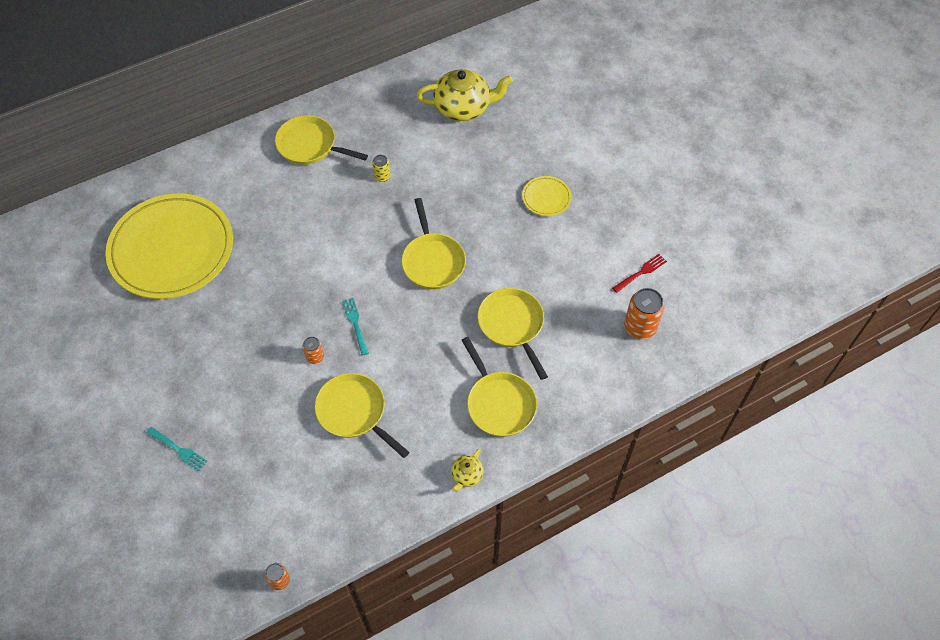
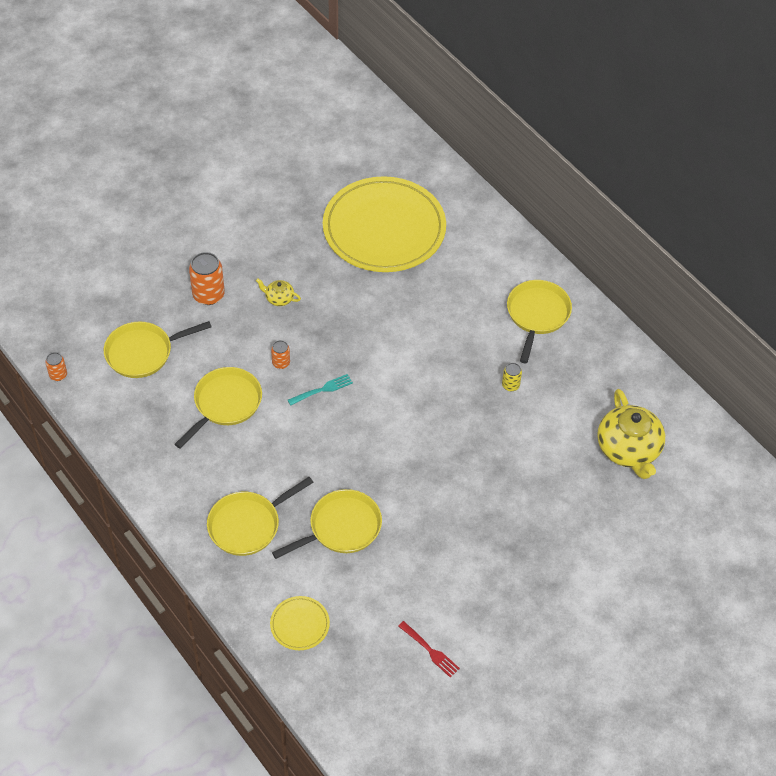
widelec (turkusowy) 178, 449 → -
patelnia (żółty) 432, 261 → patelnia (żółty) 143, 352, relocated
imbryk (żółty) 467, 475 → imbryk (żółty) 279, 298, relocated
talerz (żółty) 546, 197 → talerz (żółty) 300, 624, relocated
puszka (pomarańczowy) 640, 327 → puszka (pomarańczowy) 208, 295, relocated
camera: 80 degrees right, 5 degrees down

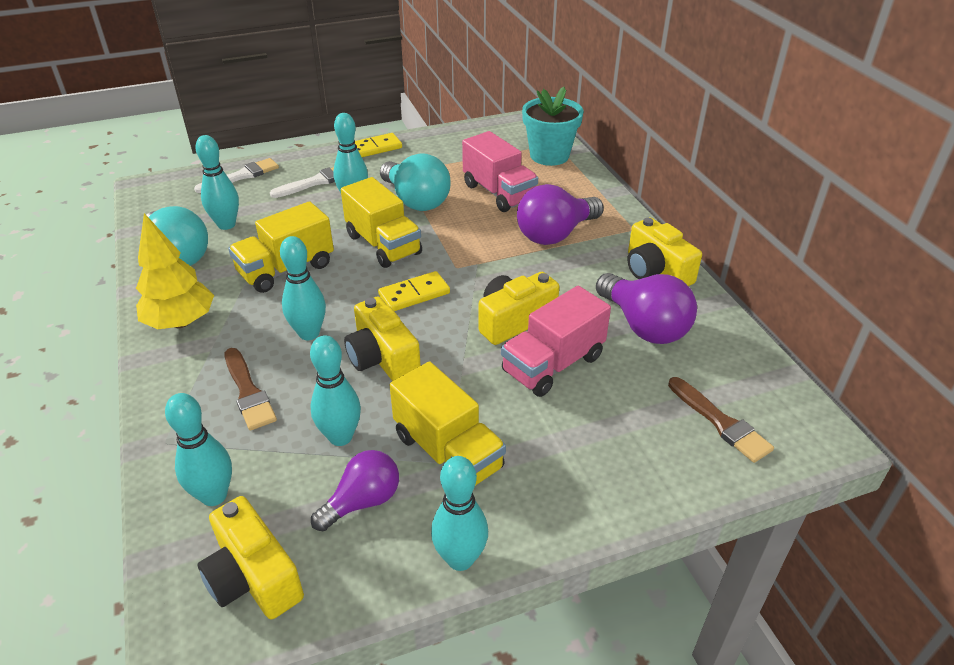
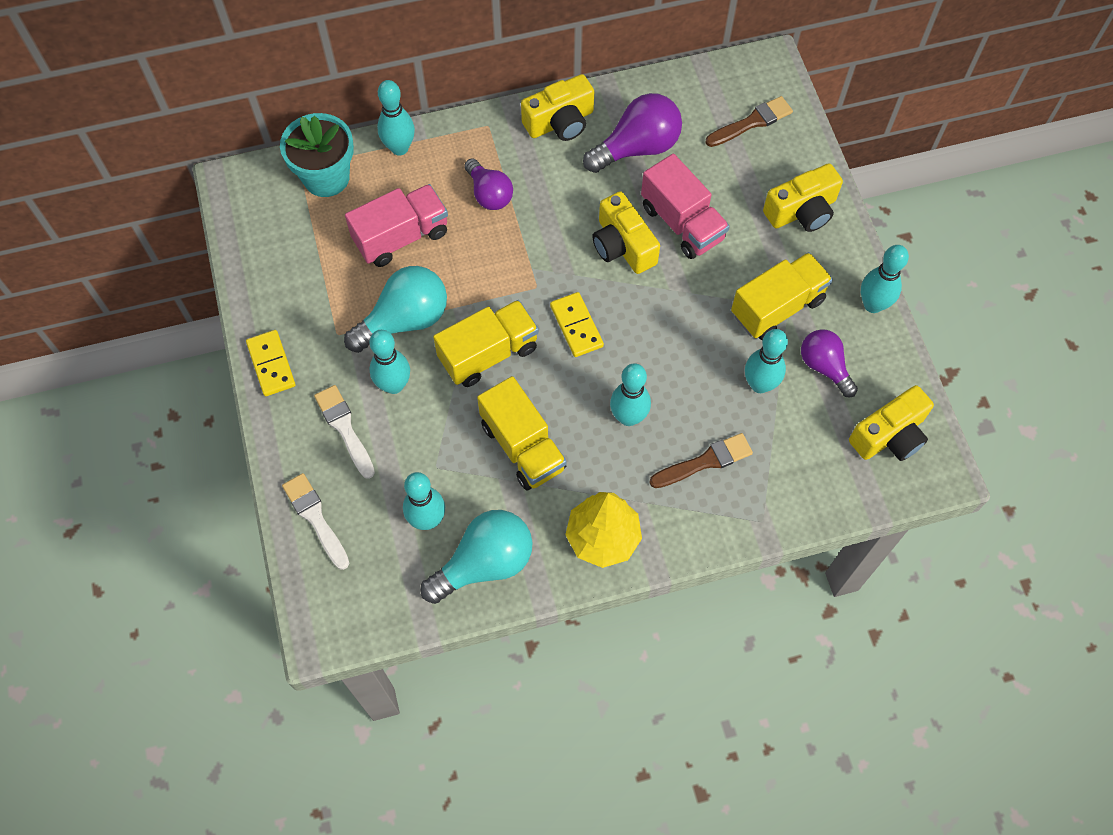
kręgiel (turkusowy) 214, 495 → kręgiel (turkusowy) 399, 148, relocated
aparat fotograficzny (żółty) 382, 358 → aparat fotograficzny (żółty) 802, 211, relocated
żarówka (fioletowy) 555, 234 → żarówka (fioletowy) 489, 194, x0.65
camera: 85 degrees left, 25 degrees up

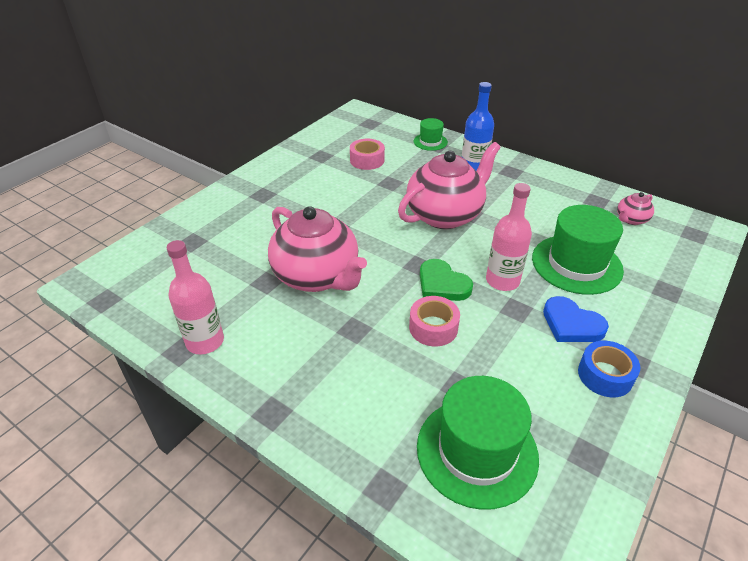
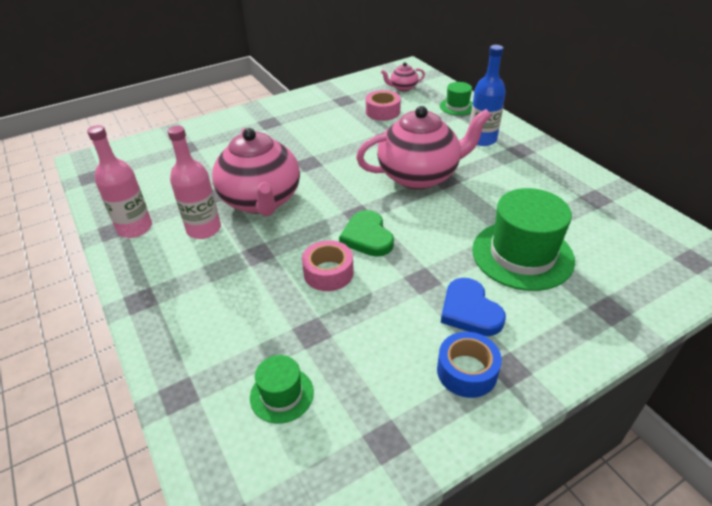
kapelusz (zielony) 477, 451 → kapelusz (zielony) 281, 394, x0.51
butelka (różowy) 502, 281 → butelka (różowy) 204, 229, relocated
imbryk (różowy) 631, 219 → imbryk (różowy) 403, 88, relocated
camera: 25 degrees right, 0 degrees up

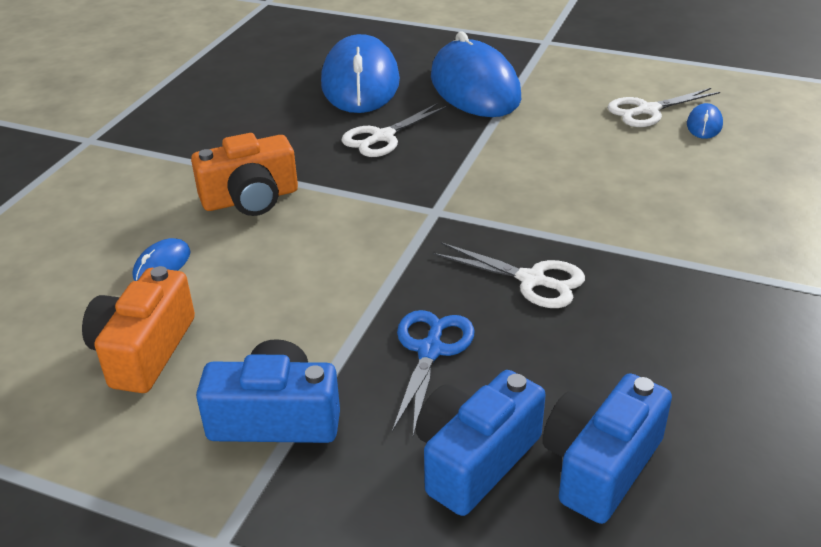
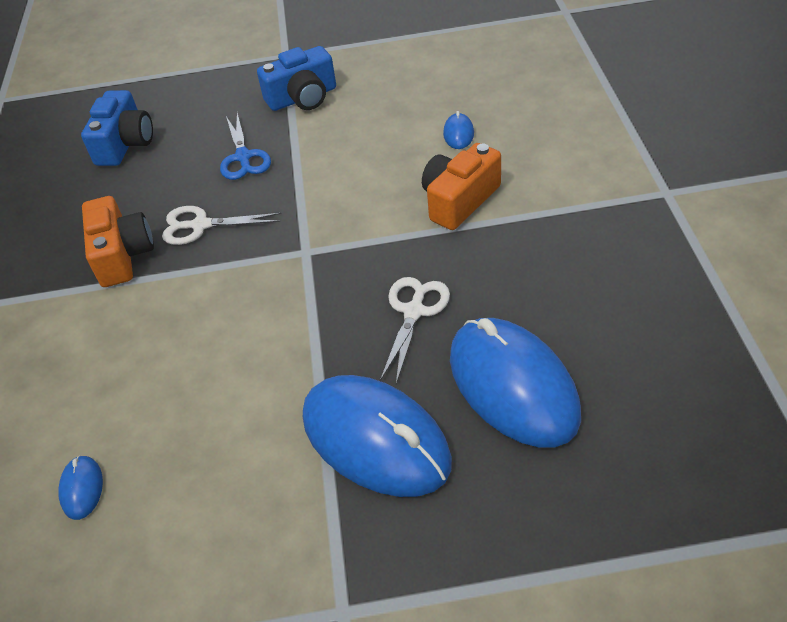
aparat fotograficzny (pomarańczowy) 144, 351 → aparat fotograficzny (pomarańczowy) 122, 255, relocated
aparat fotograficzny (niebieski) 475, 459 → -
nożyczki (biały) 648, 110 → -
camera: 155 degrees right, 10 degrees up

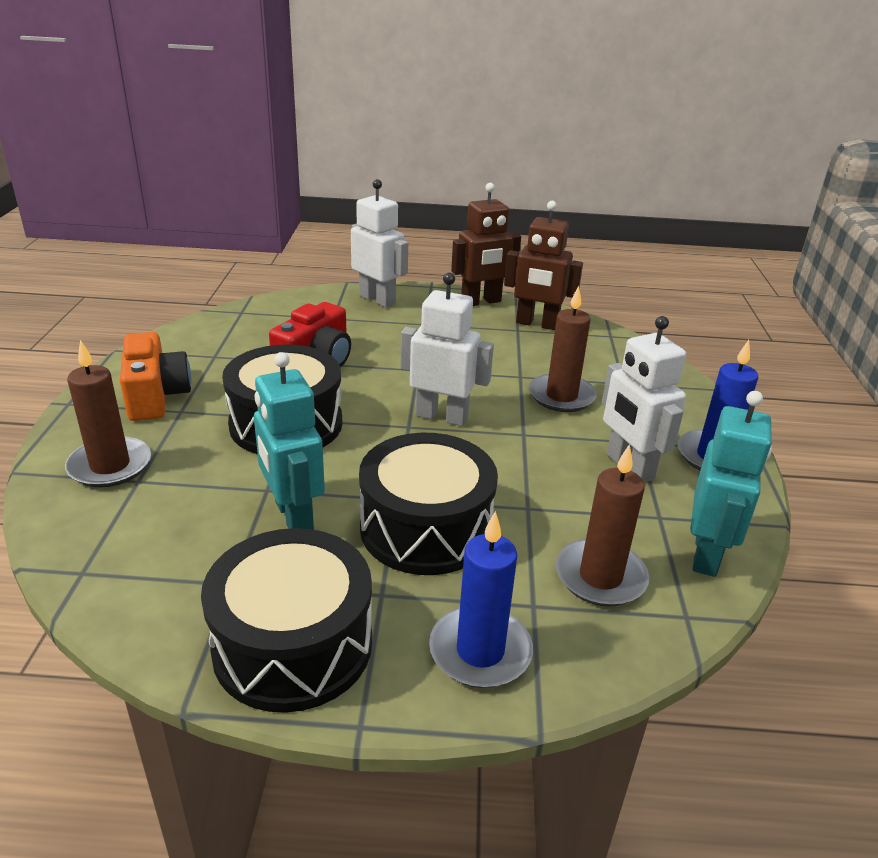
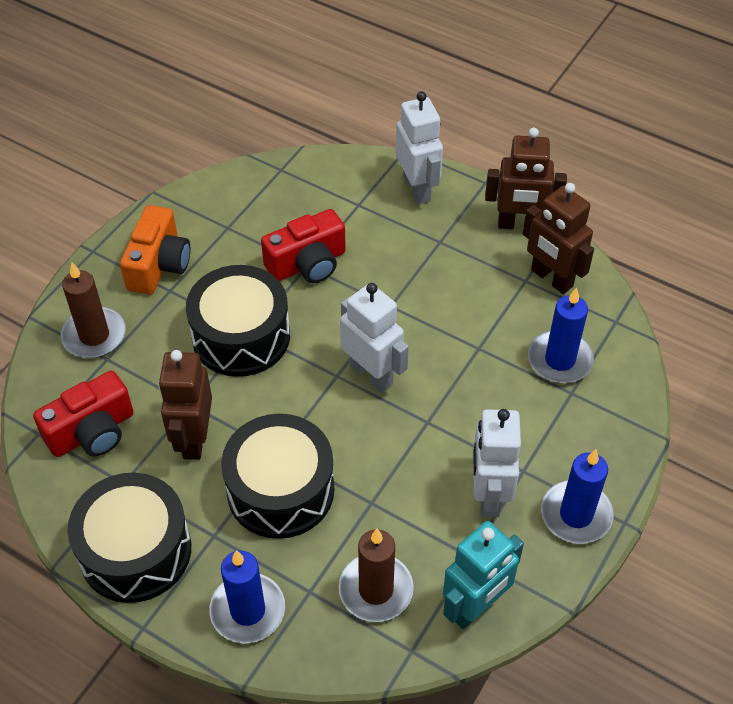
robot (turkusowy) 293, 516 → robot (brązowy) 194, 439
świeca (brązowy) 561, 396 → -
- → aparat fotograficzny (czerwony) 92, 432
- → świeca (niebieski) 560, 360
camera: 30 degrees right, 20 degrees up

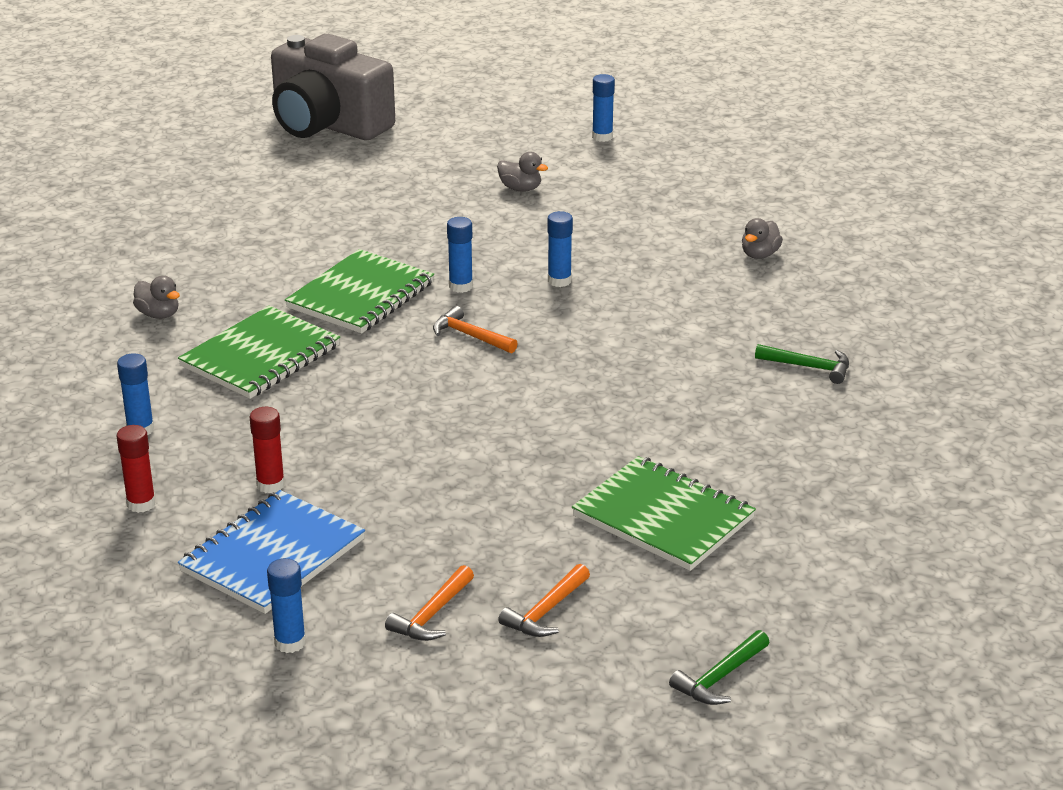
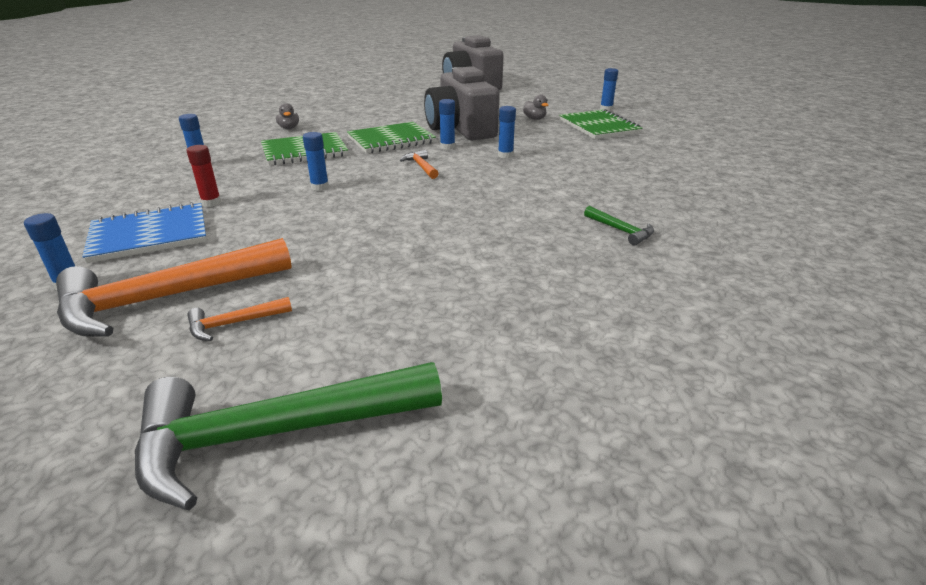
klej w sztyfcie (czerwony) 141, 504 → -
młotek (pomarańczowy) 432, 614 → młotek (pomarańczowy) 167, 298, x2.34
zeszyt (zielony) 663, 517 → zeszyt (zielony) 598, 127, relocated
młotek (zielony) 720, 677 → młotek (zielony) 276, 434, x2.34
kaczka (szary) 759, 255 → -
- → klej w sztyfcie (niebieski) 320, 187
- → aparat fotograficzny (szary) 461, 129
camera: 30 degrees right, 0 degrees up

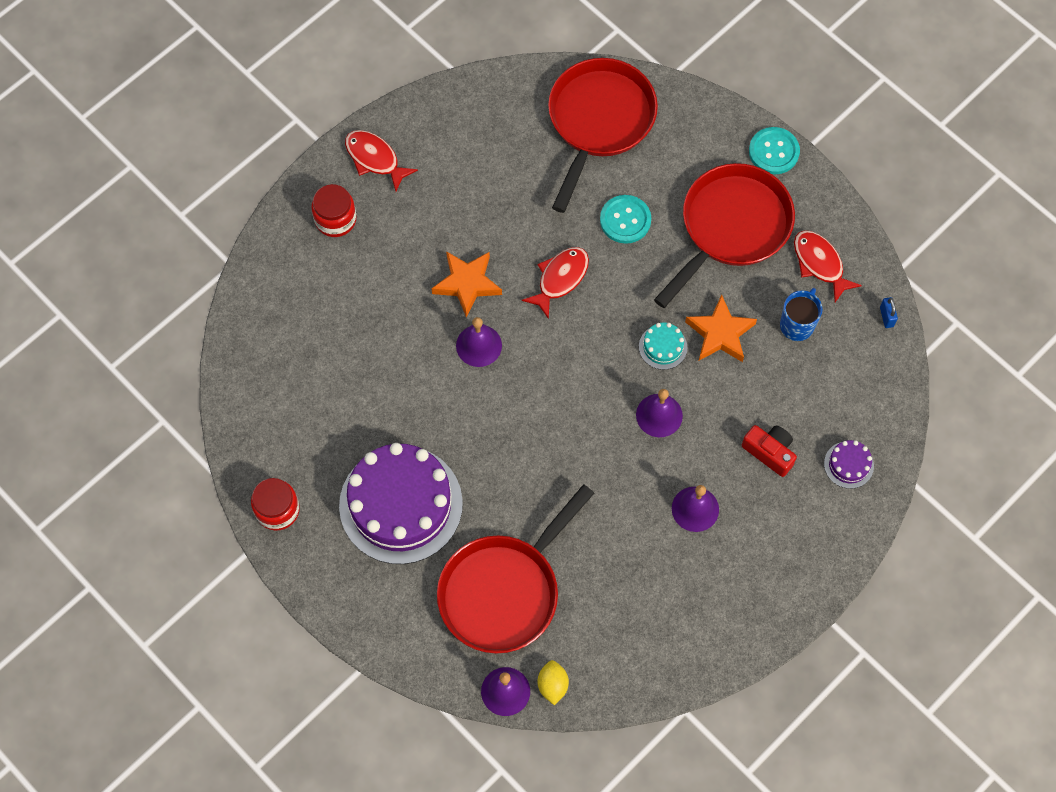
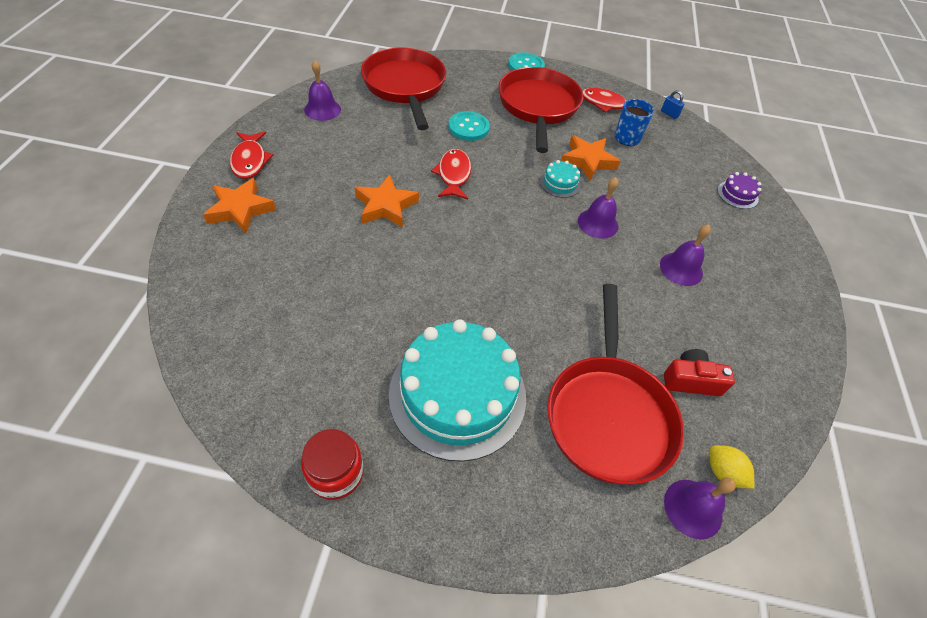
słoik (czerwony) 335, 219 → gwiazda (pomarańczowy) 240, 209
tort (fioletowy) 401, 504 → tort (turkusowy) 457, 394
ryba (czerwony) 375, 159 → ryba (czerwony) 250, 160, 105 degrees counterclockwise
dzwonek (fioletowy) 479, 345 → dzwonek (fioletowy) 322, 109, relocated
aparat fotograficzny (czerwony) 769, 452 → aparat fotograficzny (czerwony) 691, 380, relocated
camera: 40 degrees left, 15 degrees down

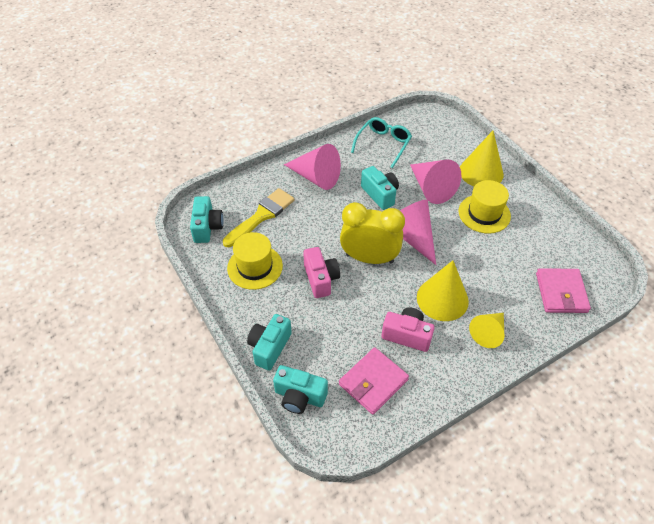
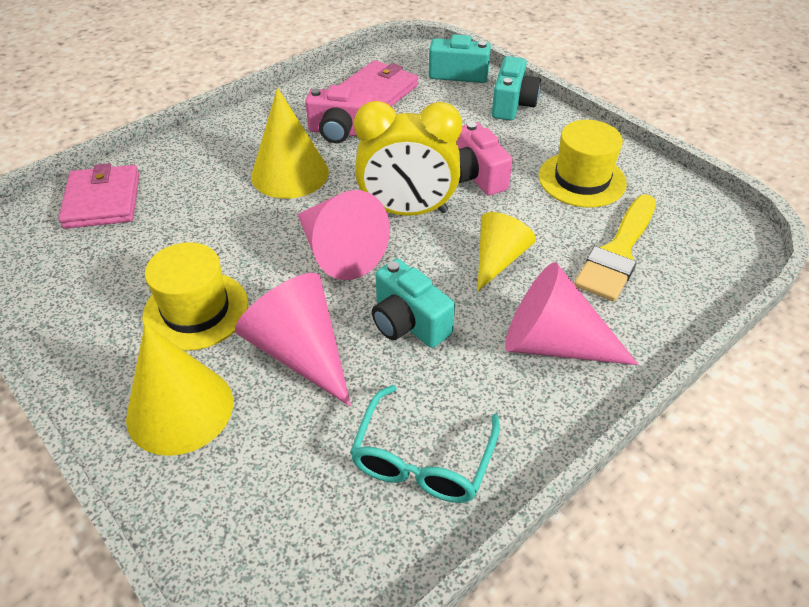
aparat fotograficzny (turkusowy) 207, 227 → -
stożek (żółty) 488, 333 → stożek (żółty) 498, 259, relocated
camera: 170 degrees right, 5 degrees down

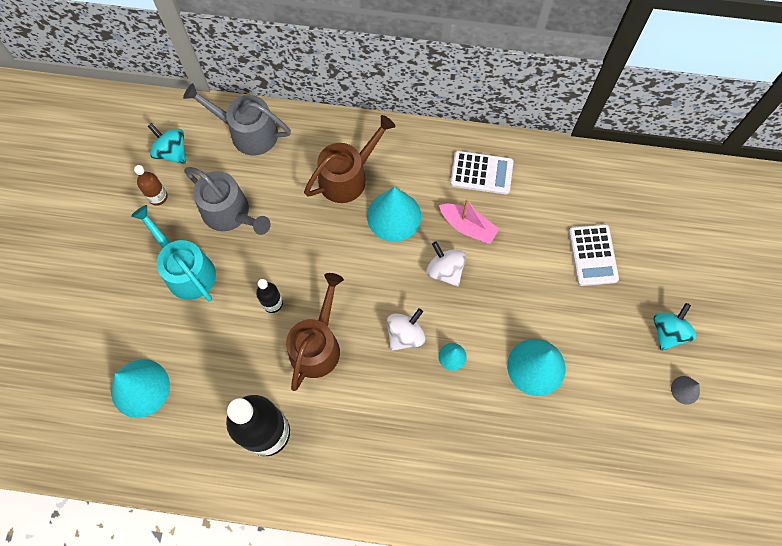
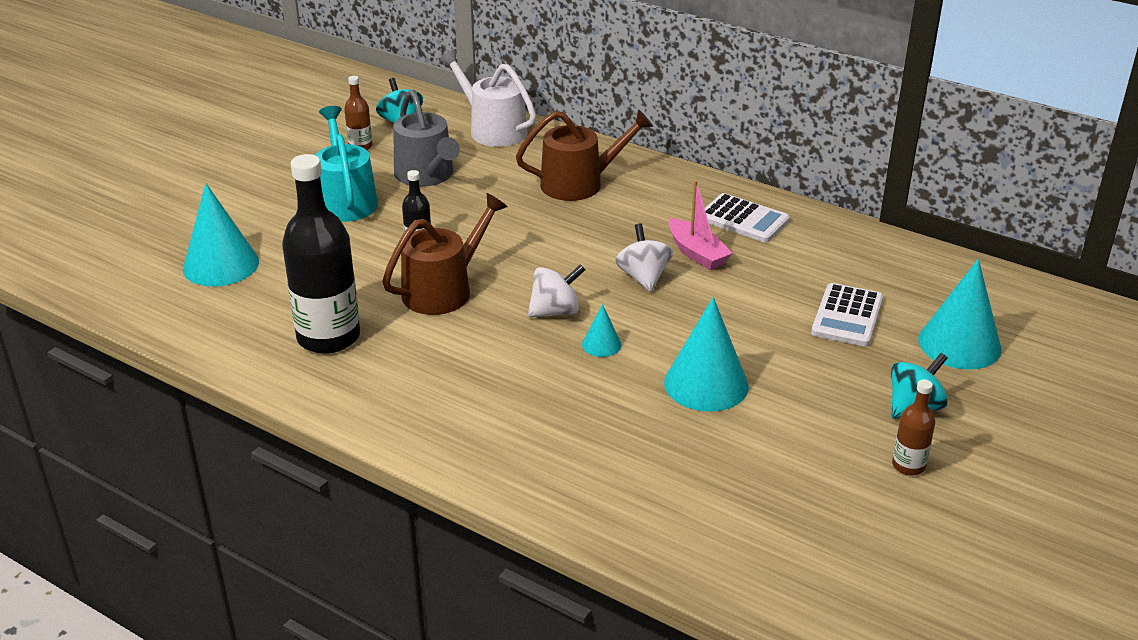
konewka (szary) 248, 132 → konewka (biały) 493, 130
stożek (turkusowy) 394, 216 → stożek (turkusowy) 959, 344, relocated
stożek (szary) 685, 390 → butelka (brązowy) 908, 465
camera: 25 degrees right, 35 degrees down

